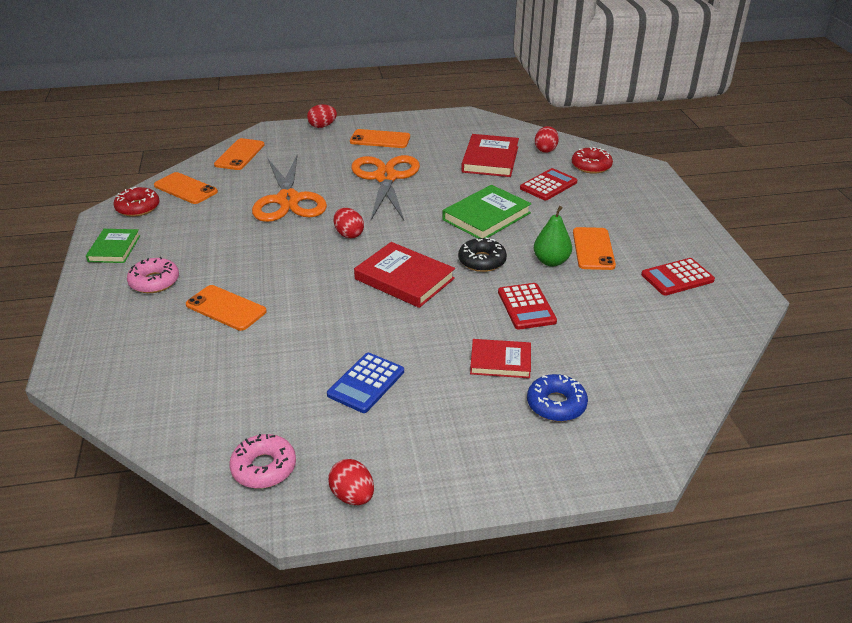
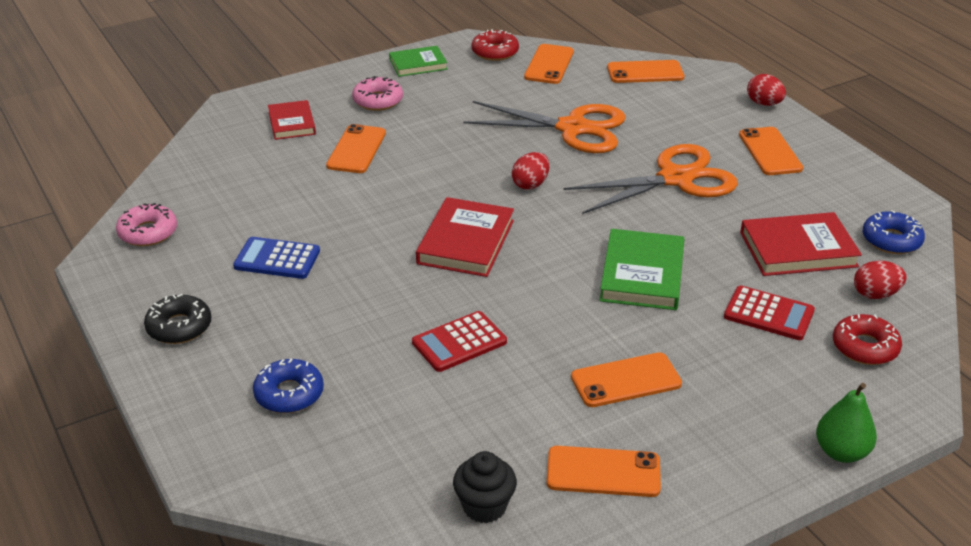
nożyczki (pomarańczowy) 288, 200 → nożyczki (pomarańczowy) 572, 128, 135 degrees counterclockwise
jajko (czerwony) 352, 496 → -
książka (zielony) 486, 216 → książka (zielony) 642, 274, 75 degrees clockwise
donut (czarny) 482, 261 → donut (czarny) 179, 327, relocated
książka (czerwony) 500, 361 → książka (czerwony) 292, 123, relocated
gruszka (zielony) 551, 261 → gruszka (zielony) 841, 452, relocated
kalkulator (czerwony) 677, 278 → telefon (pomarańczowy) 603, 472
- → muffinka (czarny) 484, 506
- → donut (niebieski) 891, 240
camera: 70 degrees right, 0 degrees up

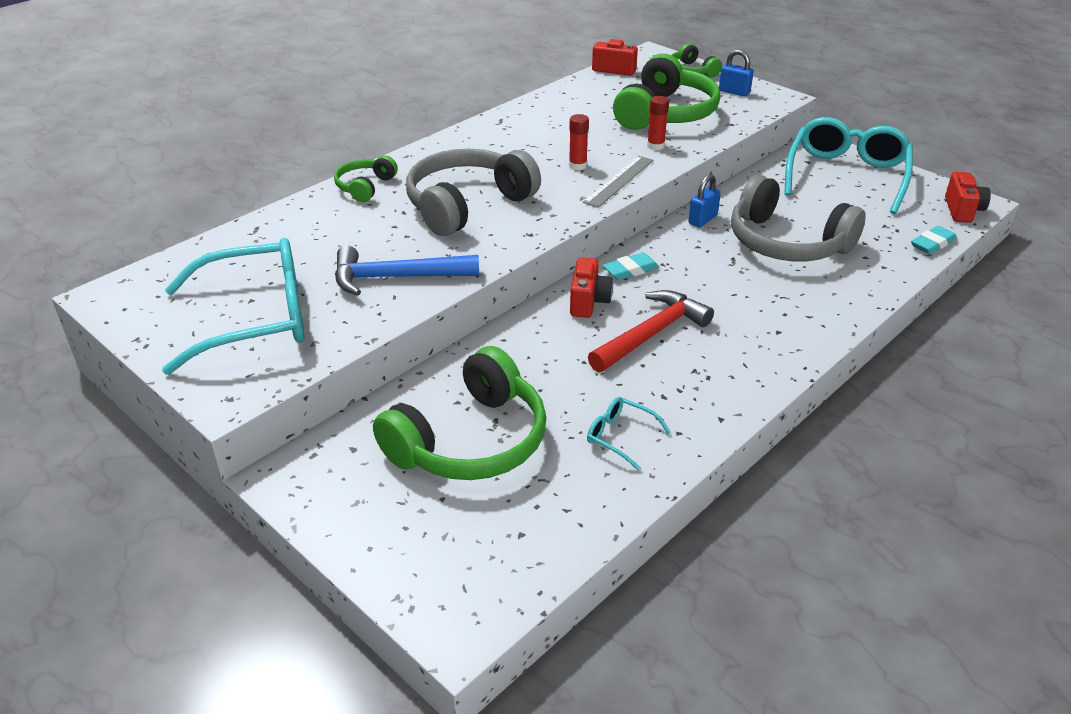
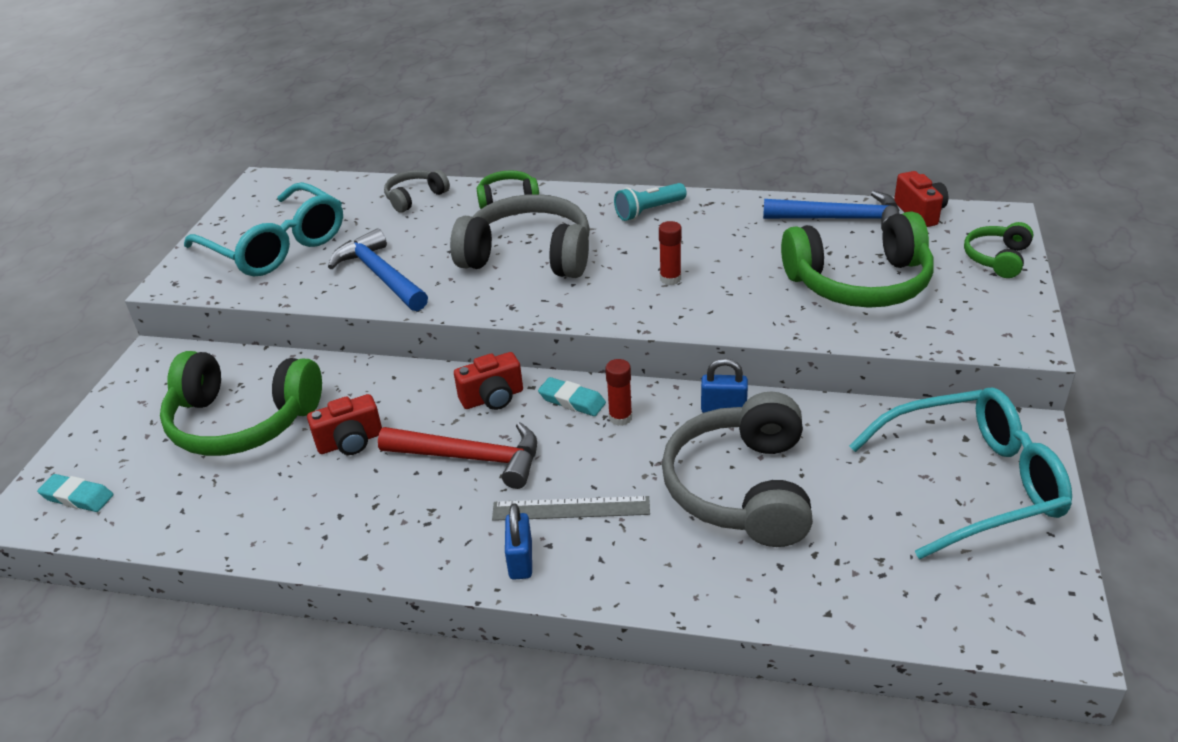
linijka (szary) 619, 181 → linijka (szary) 571, 508, relocated
okulary (turkusowy) 619, 436 → -
klej w sztyfcie (czerwony) 655, 146 → klej w sztyfcie (czerwony) 620, 418, relocated
kłódka (niebieski) 734, 92 → kłódka (niebieski) 520, 560, relocated
gumka do mazania (turkusowy) 932, 244 → gumka do mazania (turkusowy) 77, 497, relocated
aparat fotograficzny (czerwony) 962, 210 → aparat fotograficzny (czerwony) 350, 442, relocated
- → słuchawki (szary) 415, 197
- → latarka (turkusowy) 648, 211
- → młotek (niebieski) 841, 219
camera: 60 degrees right, 0 degrees up

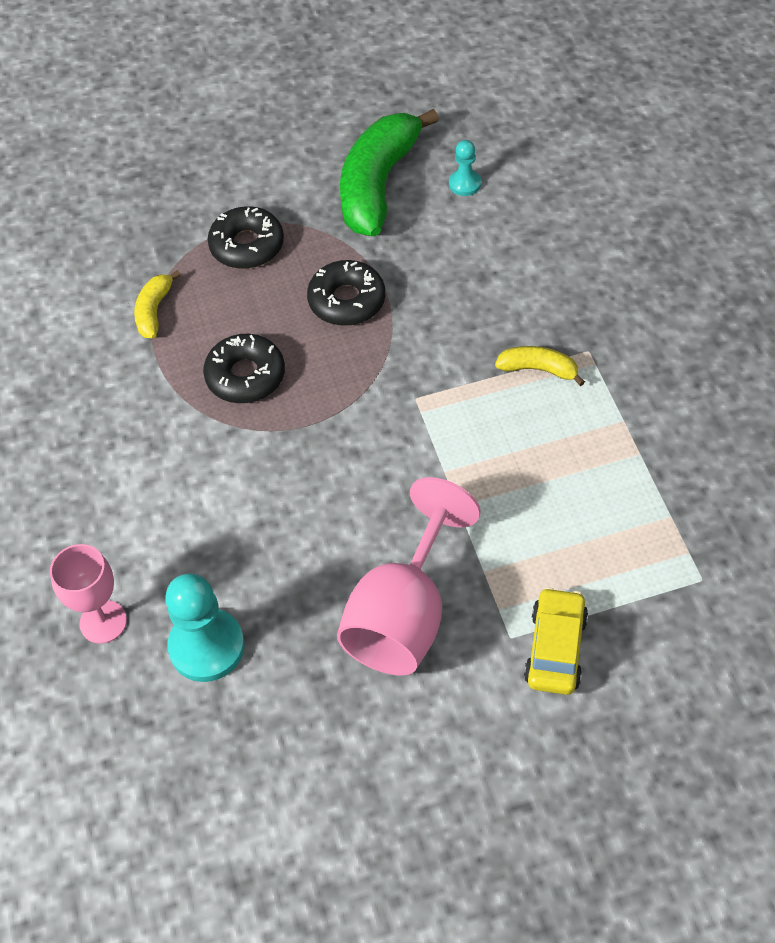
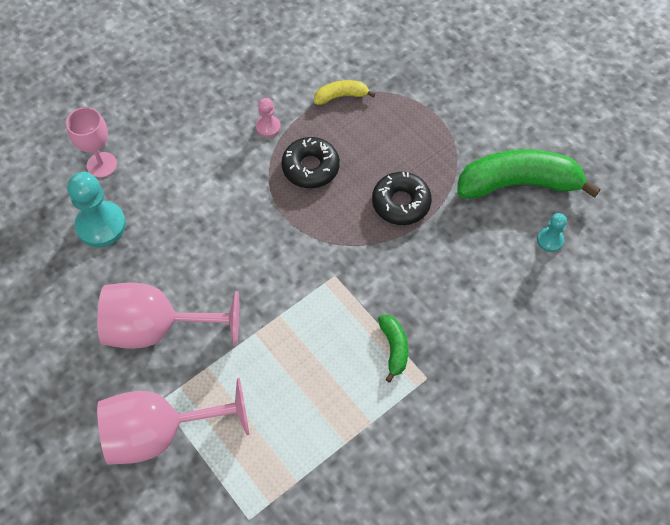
donut (czarny) 247, 245 → -
banan (żółty) 538, 369 → banan (zielony) 394, 348
samochód (żółty) 555, 648 → kielich (różowy) 160, 432
- → pionek (różowy) 268, 127
camera: 65 degrees right, 5 degrees up

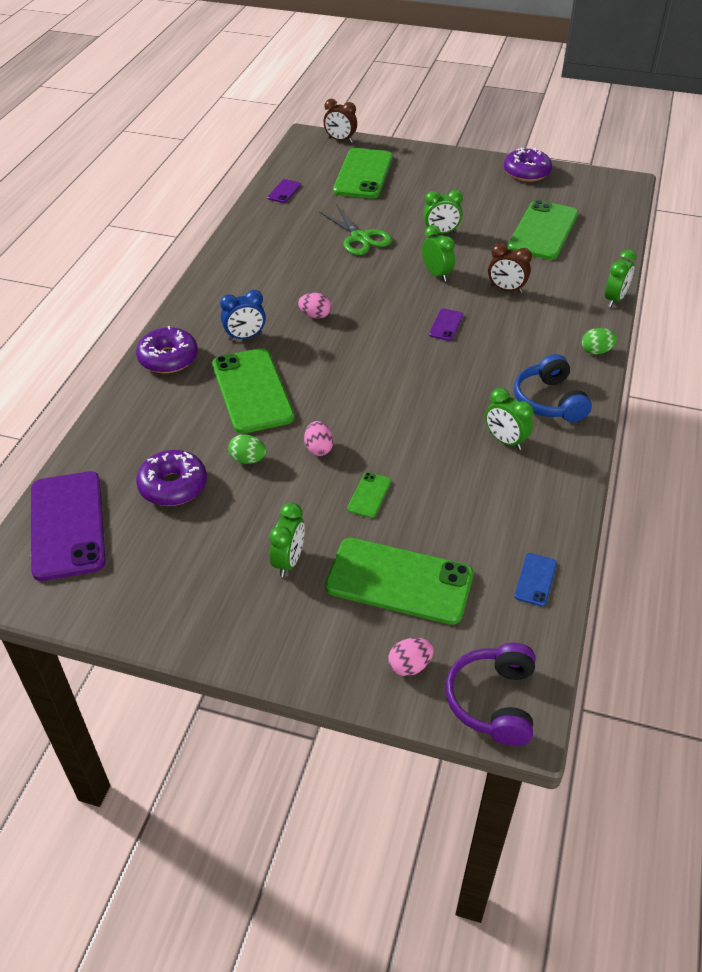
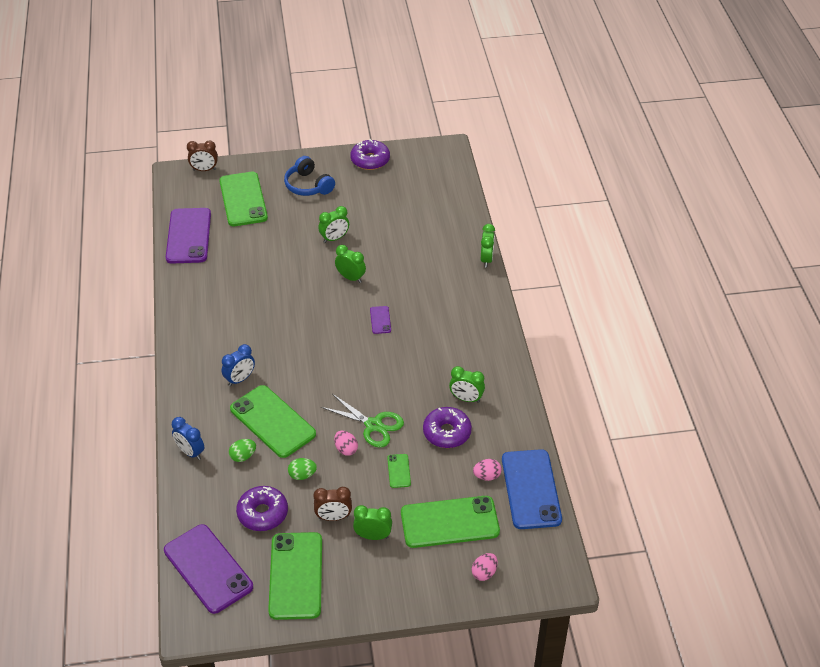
donut (fioletowy) 168, 358 → donut (fioletowy) 447, 432, relocated
telefon (fioletowy) 284, 191 → telefon (fioletowy) 188, 236, x2.29
budzik (zielony) 288, 561 → budzik (zielony) 373, 536, 75 degrees counterclockwise
jajko (różowy) 315, 315 → jajko (różowy) 487, 476, relocated
nożyczki (zielony) 360, 238 → nożyczki (zielony) 373, 425, relocated
słuchawki (fioletowy) 493, 701 → -
budzik (brązowy) 506, 289 → budzik (brązowy) 333, 517, relocated
telefon (zielony) 543, 231 → telefon (zielony) 296, 576, relocated
słuchawki (niebieski) 549, 401 → słuchawki (niebieski) 308, 185, relocated
telefon (niebieski) 535, 579 → telefon (niebieski) 531, 489, x2.29
jajko (zielony) 596, 351 → jajko (zielony) 243, 456, relocated
- → budzik (niebieski) 190, 452
camera: 25 degrees left, 0 degrees up

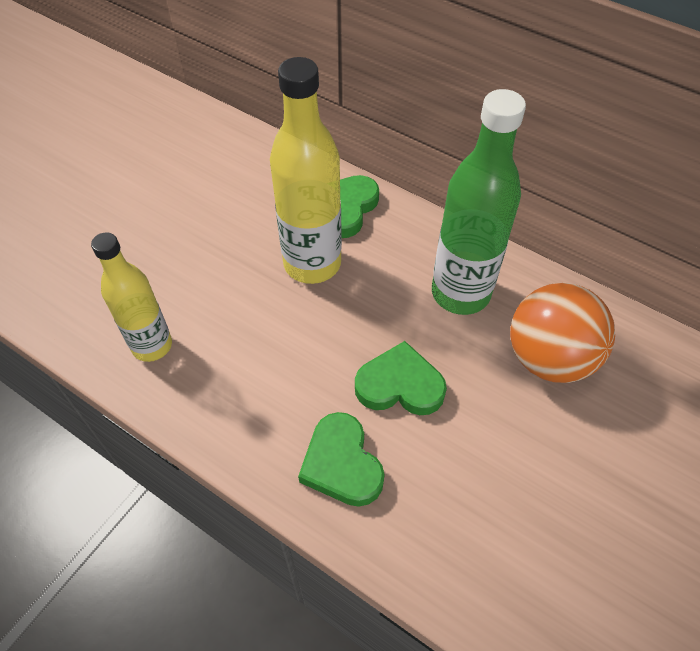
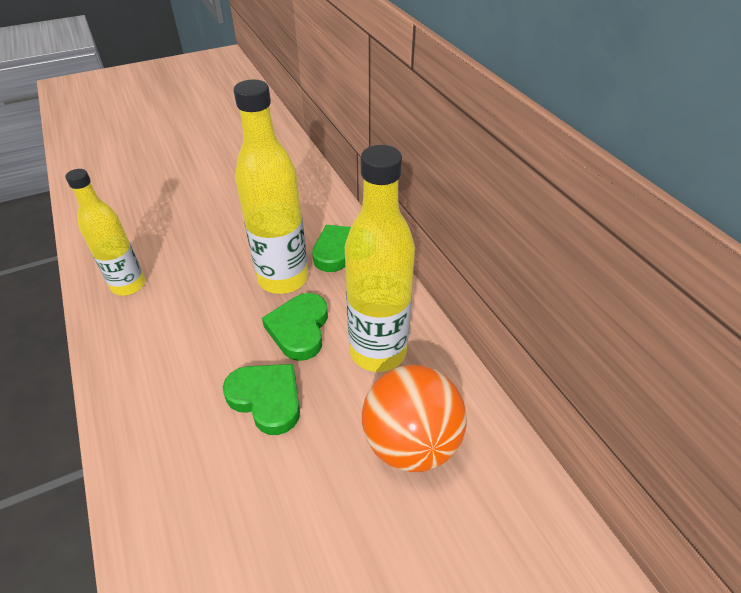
serce (zielony) 341, 464 → serce (zielony) 299, 329, relocated
butelka (zielony) 460, 293 → butelka (żółty) 378, 351
camera: 30 degrees right, 10 degrees down

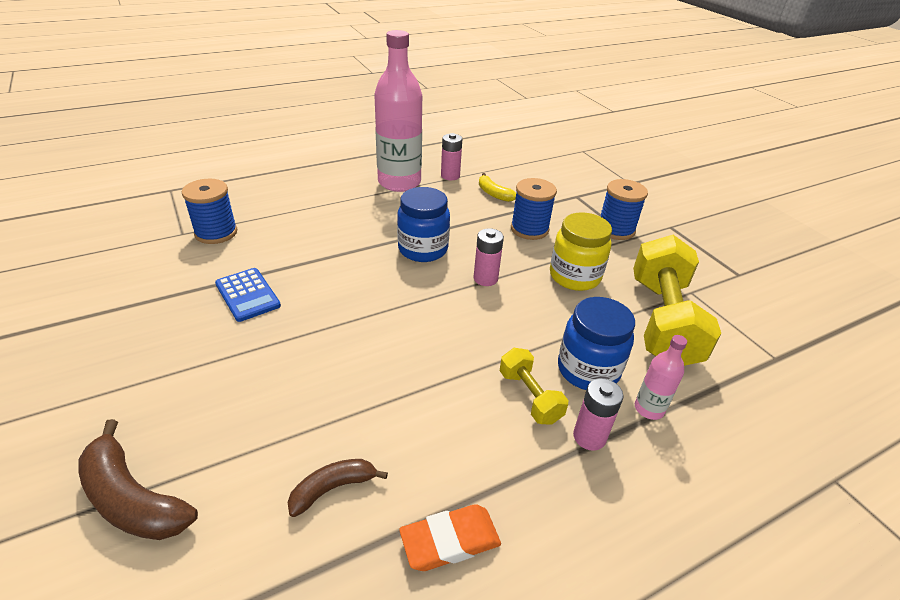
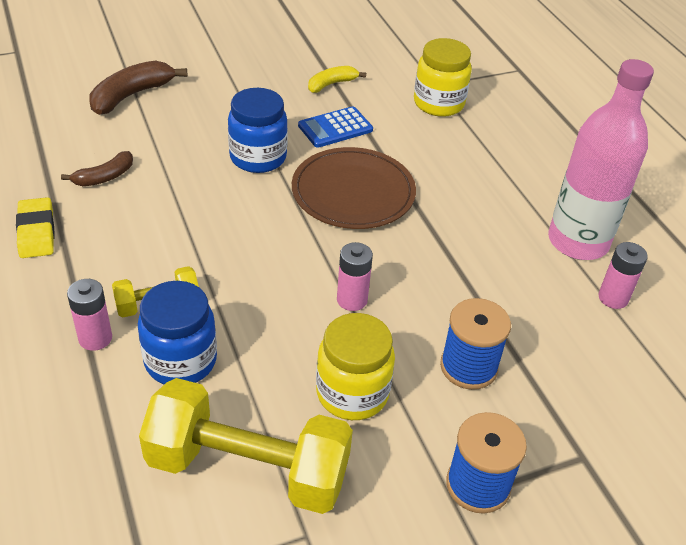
szpulka (niebieski) 216, 233 → słoik (żółty) 438, 103
banan (brązowy) 333, 488 → banan (brązowy) 104, 177, 75 degrees clockwise
słoik (niebieski) 423, 249 → słoik (niebieski) 258, 157, relocated
gumka do mazania (pomarańczowy) 450, 541 → gumka do mazania (żółty) 36, 232
banan (żółty) 494, 194 → banan (żółty) 331, 84, relocated
butelka (różowy) 649, 409 → -
- → talerz (brązowy) 353, 192
camera: 95 degrees right, 5 degrees up

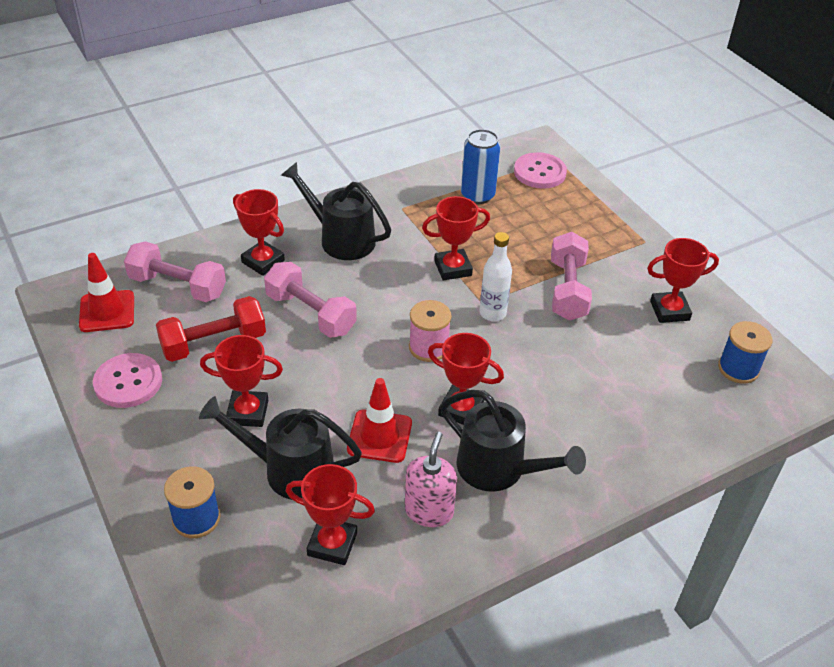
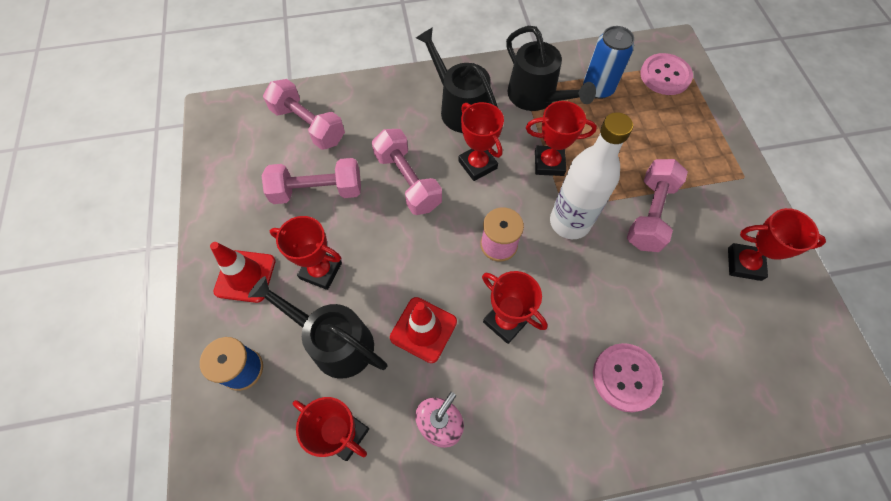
pachołek (czerwony) 107, 311 → pachołek (czerwony) 245, 276, relocated
guzik (różowy) 128, 382 → guzik (różowy) 626, 377, relocated
hantel (czerwony) 214, 343 → hantel (różowy) 317, 191
puchar (czerwony) 263, 261 → puchar (czerwony) 477, 165, relocated
konewka (czarny) 499, 469 → konewka (czarny) 536, 97, relocated
butelka (biały) 492, 313 → butelka (biały) 569, 222, x1.62
szpulka (niebieski) 738, 369 → -
camera: 20 degrees right, 20 degrees up

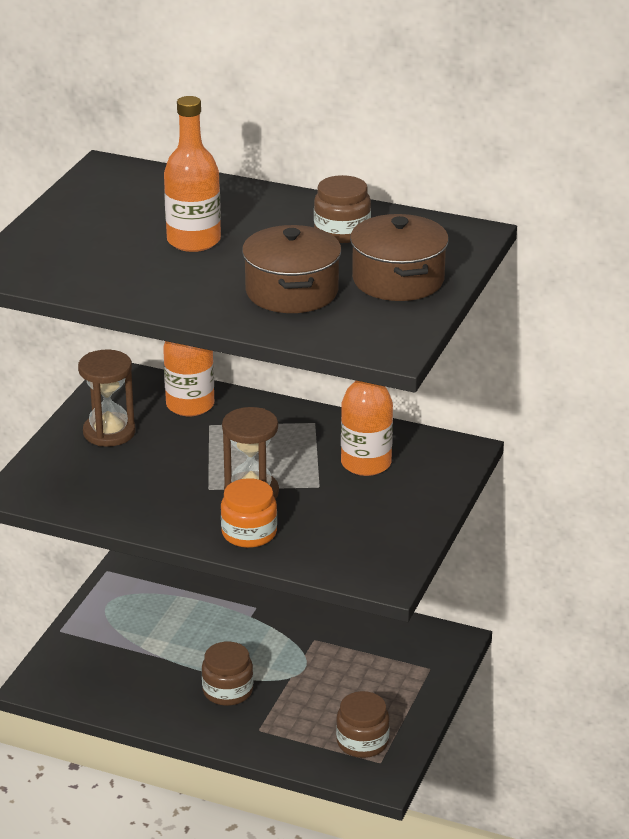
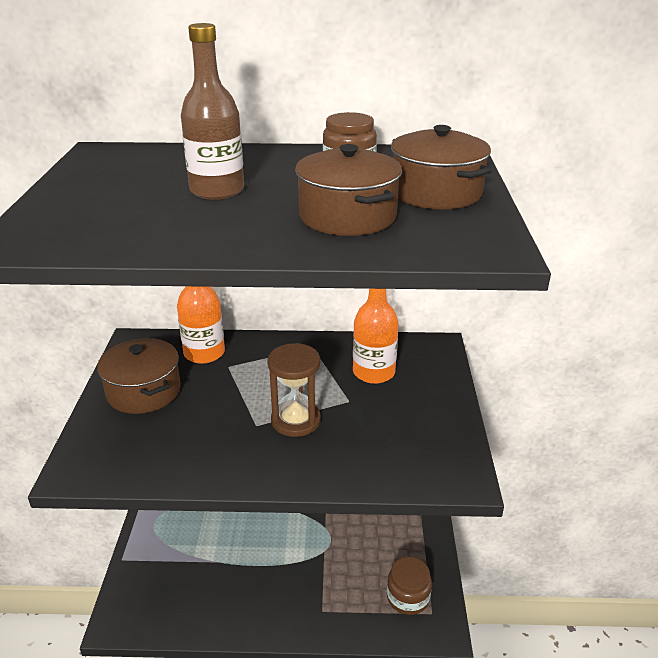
klepsydra (brązowy) 109, 432 → garnek (brązowy) 144, 391
butelka (pomarańczowy) 193, 241 → butelka (brązowy) 217, 191
słoik (brązowy) 227, 691 → -
słoik (pomarańczowy) 249, 533 → -
camera: 20 degrees left, 0 degrees up

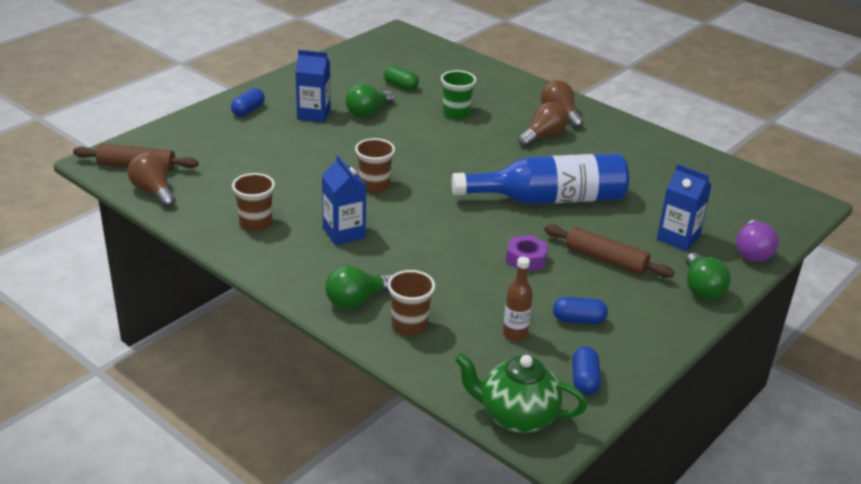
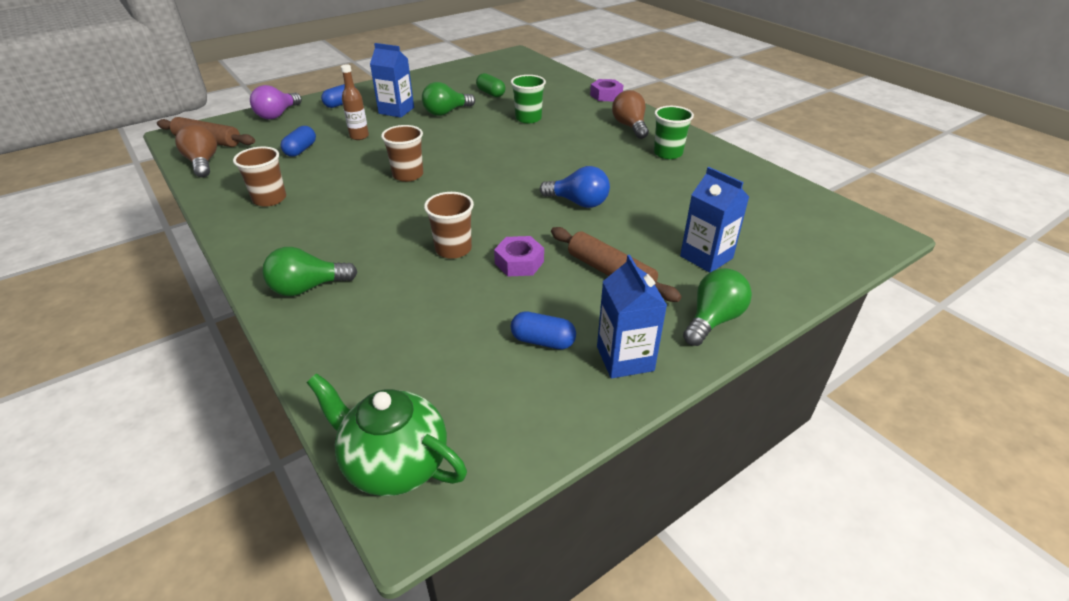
karton mleka (niebieski) 344, 233 → karton mleka (niebieski) 625, 358, relocated
szklanka (brązowy) 409, 325 → szklanka (brązowy) 453, 249, relocated
butelka (niebieski) 549, 199 → żarówka (niebieski) 578, 202
butelka (brązowy) 515, 334 → butelka (brązowy) 359, 136, relocated
żarówka (brązowy) 543, 136 → -
kapsułka (niebieski) 584, 380 → kapsułka (niebieski) 301, 150, relocated
żarówka (zielony) 701, 288 → żarówka (zielony) 713, 320, 150 degrees counterclockwise
żarówka (fioletowy) 752, 252 → żarówka (fioletowy) 277, 115, relocated
- → nakrętka (fioletowy) 606, 95
- → szklanka (zielony) 668, 153
camera: 15 degrees right, 5 degrees up

